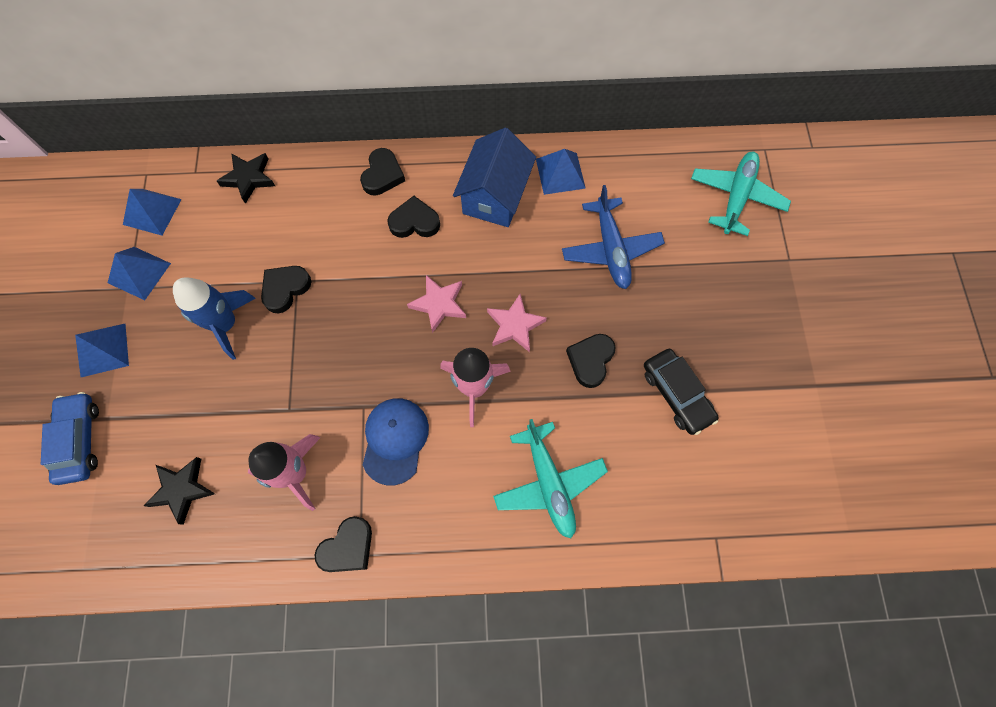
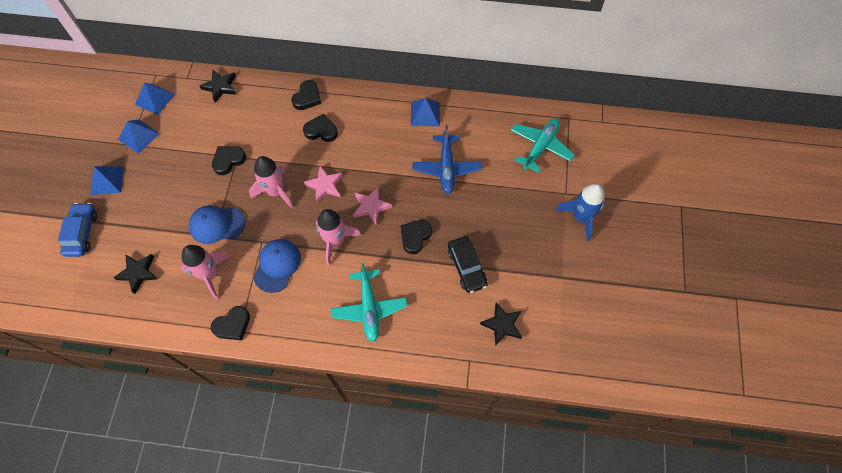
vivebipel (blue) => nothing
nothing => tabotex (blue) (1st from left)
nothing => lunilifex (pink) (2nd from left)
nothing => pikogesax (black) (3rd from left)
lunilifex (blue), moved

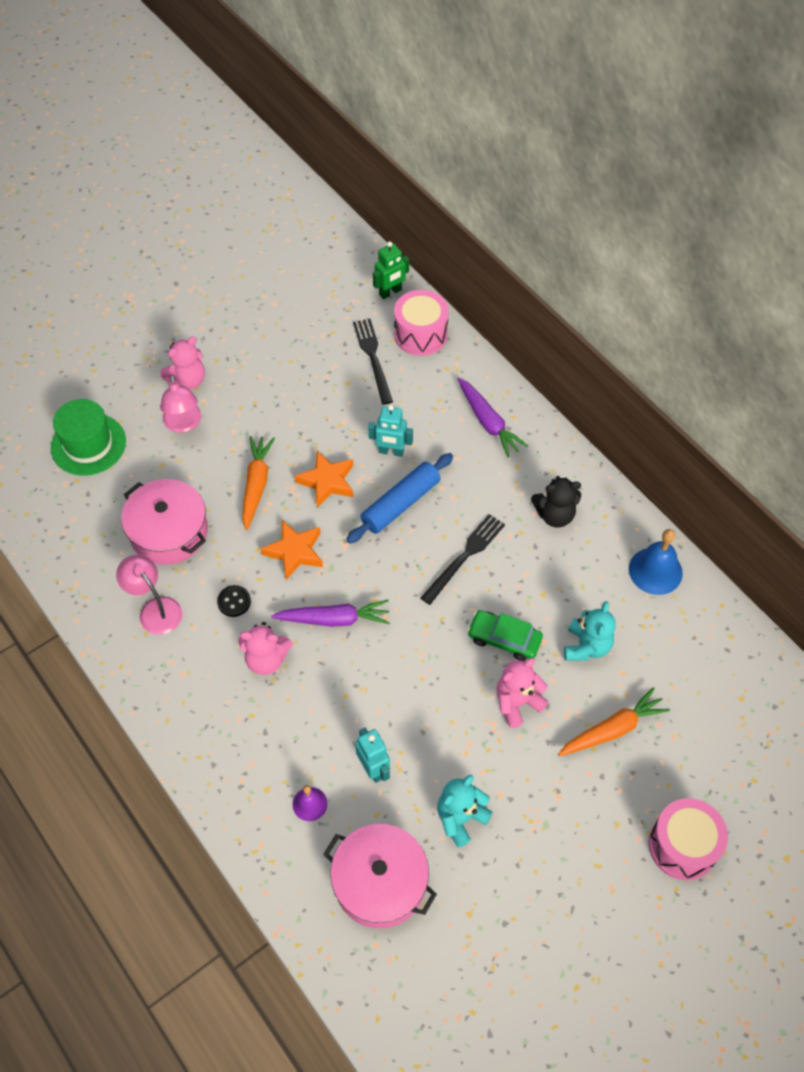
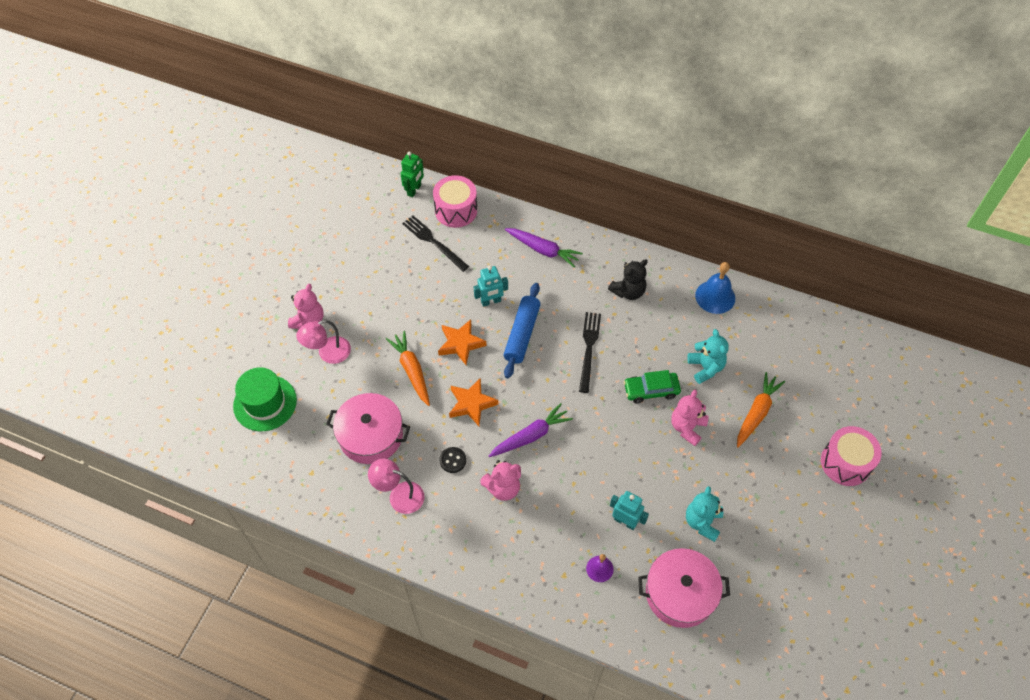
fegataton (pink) (2nd from left in the first image) => fegataton (pink) (1st from left), 105 degrees clockwise

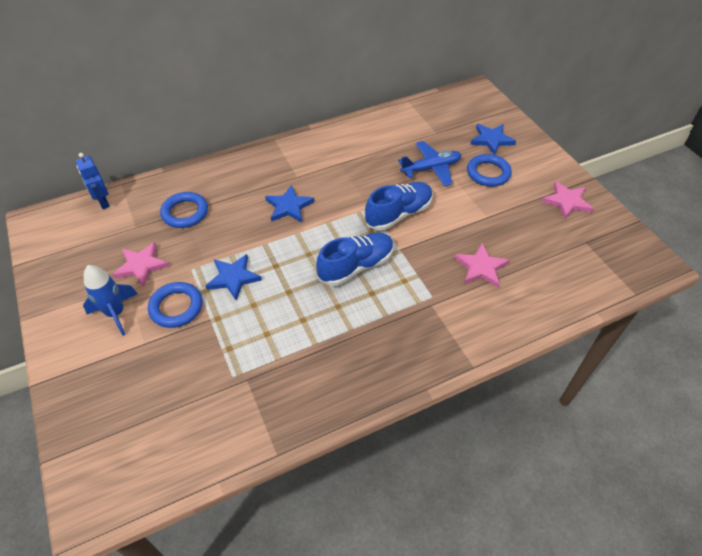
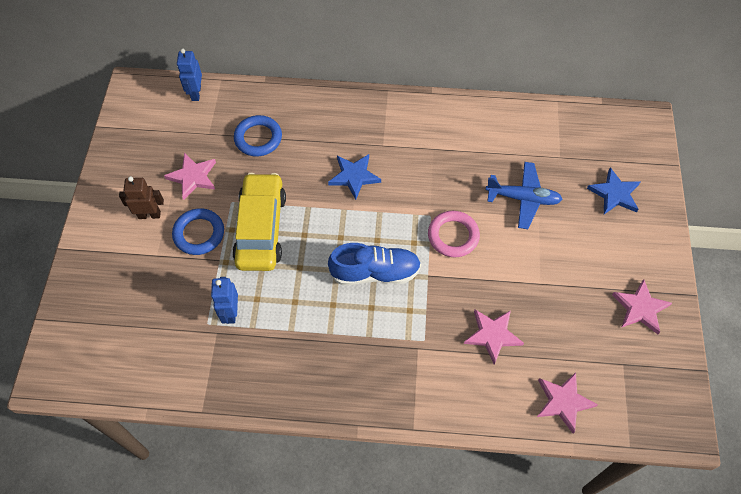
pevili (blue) (3rd from left) => nothing
nothing => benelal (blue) (2nd from left)
nothing => pikogesax (pink) (3rd from left)
lunilifex (blue) => benelal (brown)
pikogesax (blue) (1st from left) => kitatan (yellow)
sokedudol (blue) (2nd from left) => pevili (pink)

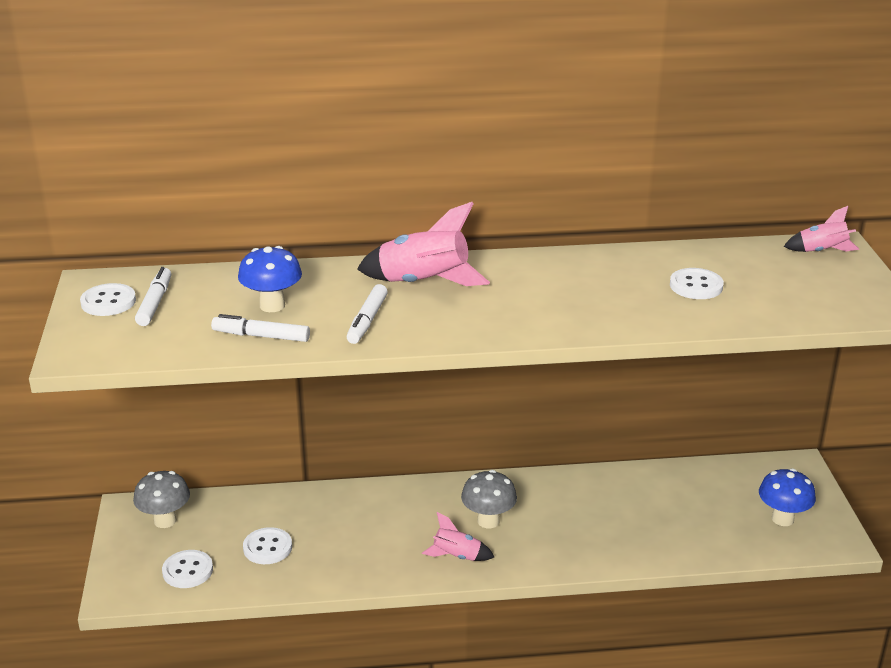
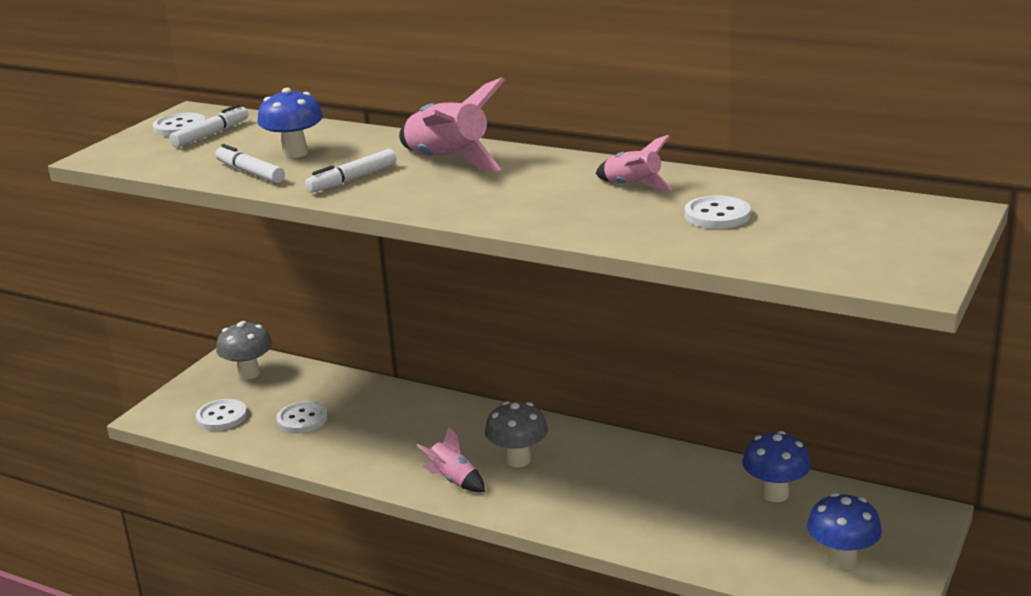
nothing => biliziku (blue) (2nd from left)
lunilifex (pink) (3rd from left), moved

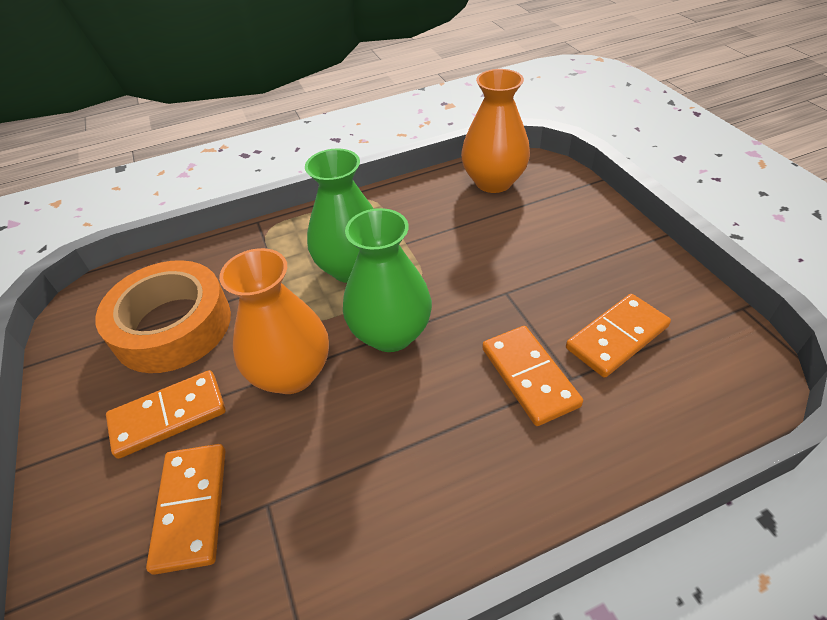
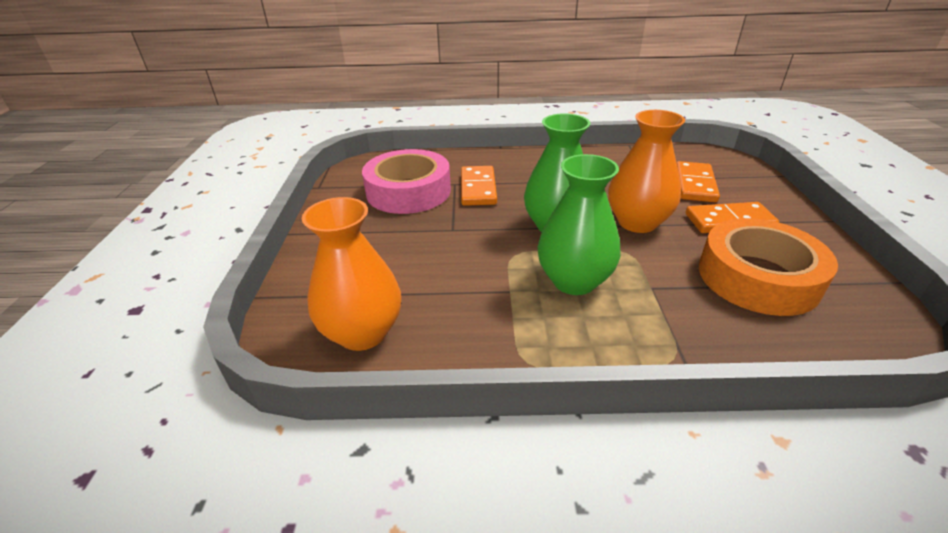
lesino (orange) (4th from left) => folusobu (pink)

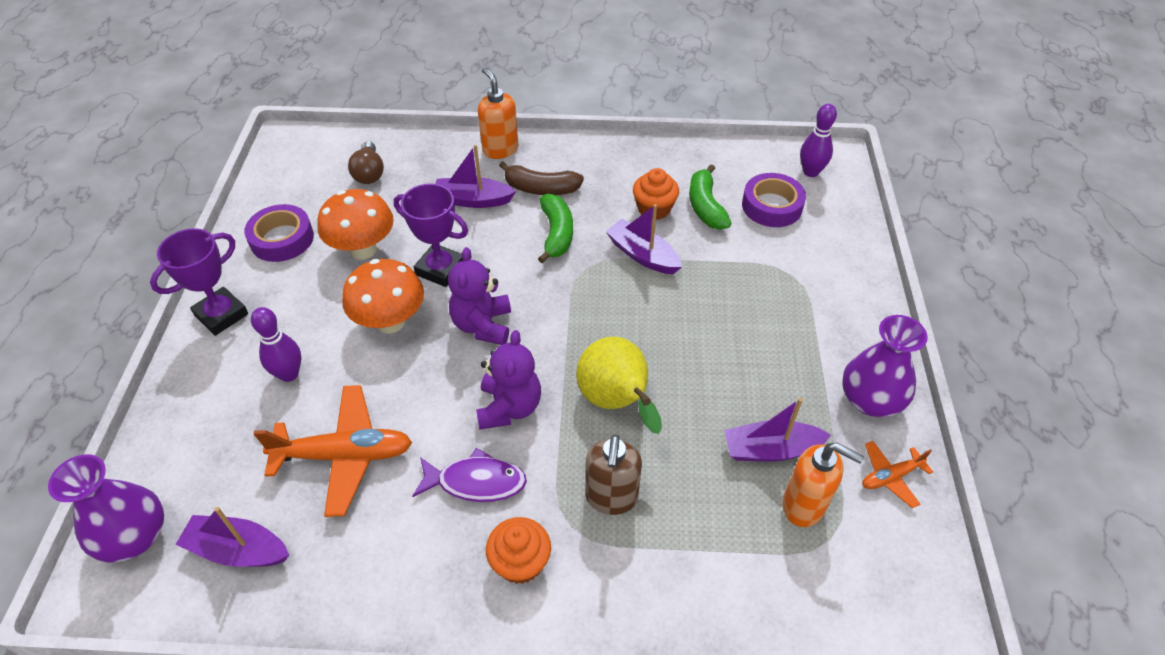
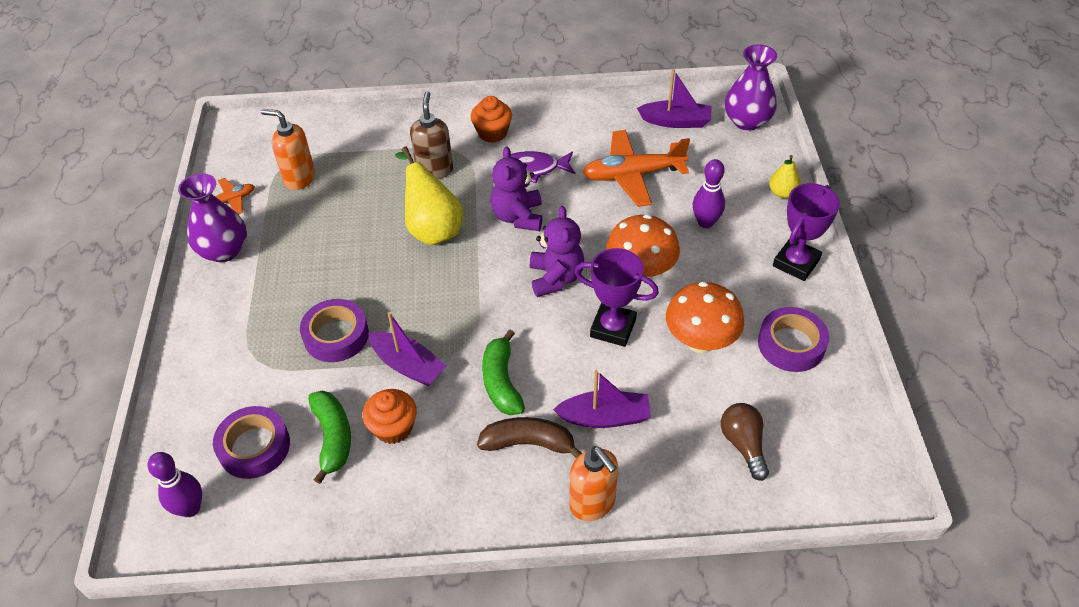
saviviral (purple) (4th from left) => nothing
nothing => folusobu (purple) (2nd from left)
nothing => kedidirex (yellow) (2nd from left)

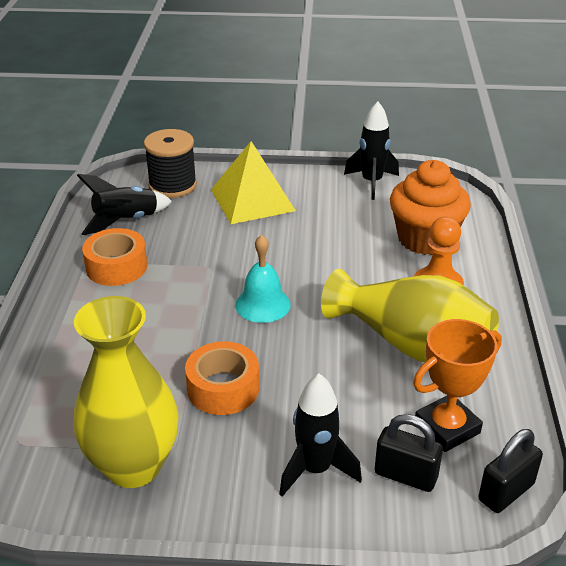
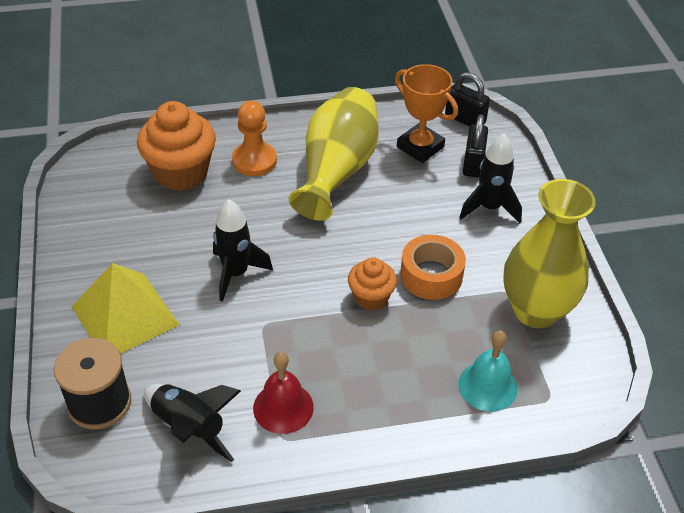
nothing => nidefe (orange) (2nd from left)
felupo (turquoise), moved
lunilifex (black) (3rd from left in the first image) => lunilifex (black) (2nd from left), moved
folusobu (orange) (1st from left) => felupo (red)

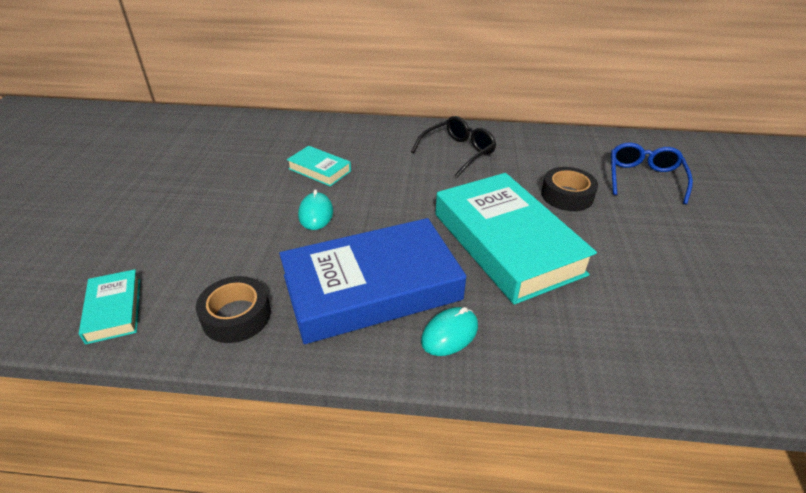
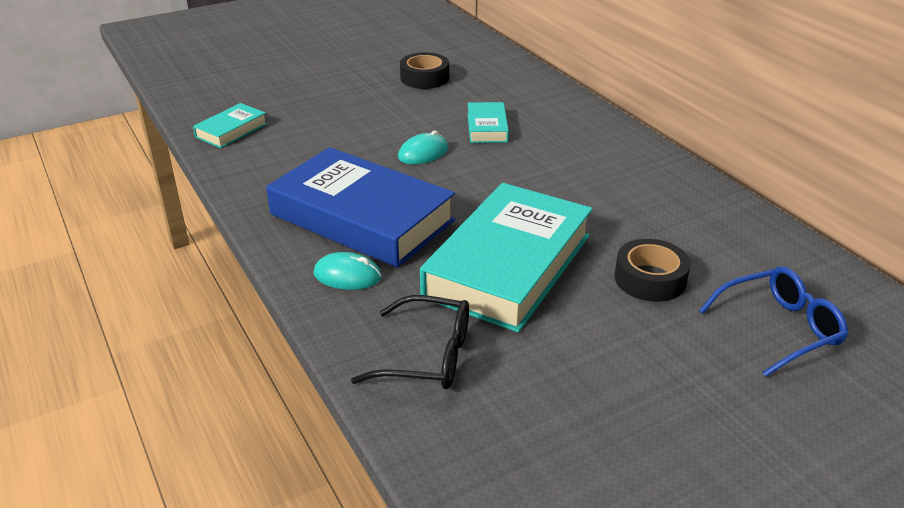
folusobu (black) (1st from left), moved
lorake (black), moved

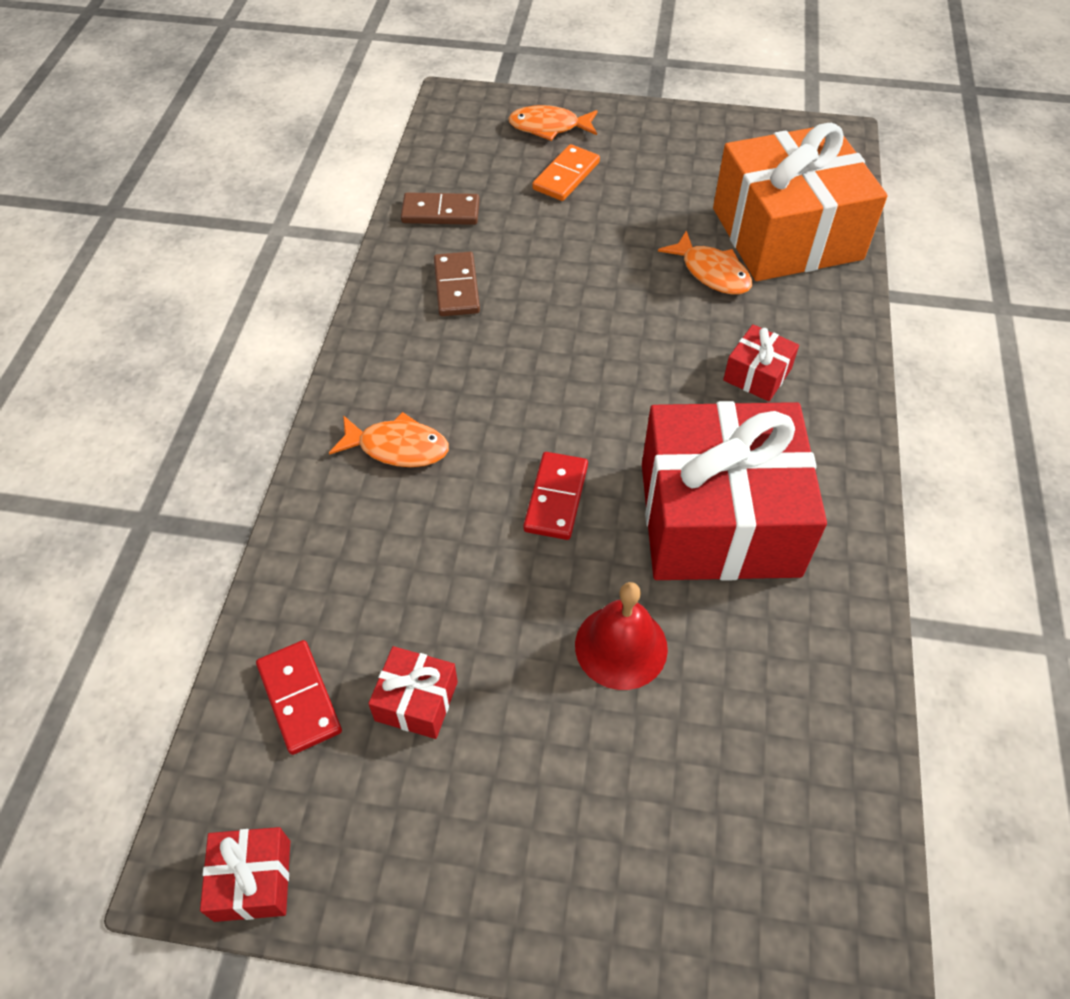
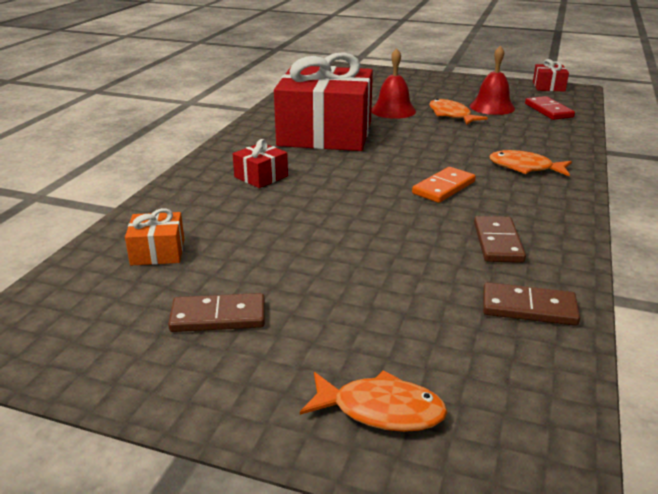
lesino (red) (2nd from left) => nothing
nothing => lesino (brown) (1st from left)
lesino (orange), moved
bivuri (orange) (3rd from left in the first image) => bivuri (orange) (2nd from left), moved
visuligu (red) (2nd from left) => felupo (red) (2nd from left)
visuligu (orange), x0.40

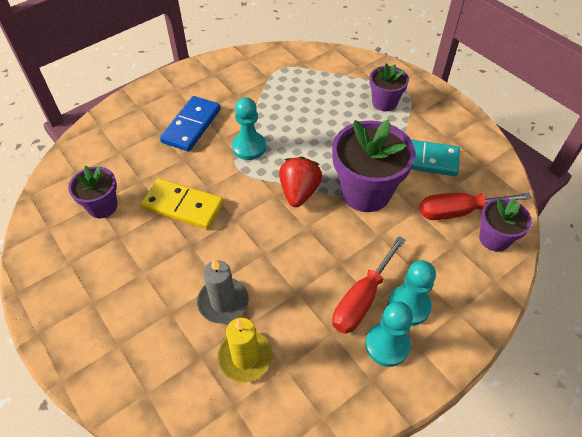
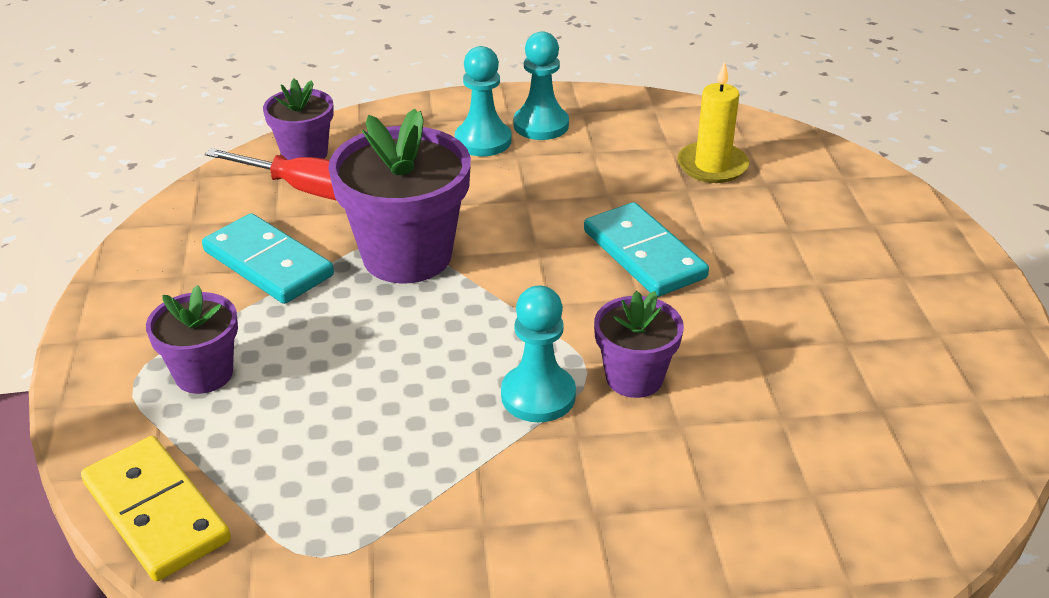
lesino (blue) => nothing
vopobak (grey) => nothing
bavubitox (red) => nothing
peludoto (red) (1st from left) => nothing
nothing => lesino (turquoise) (2nd from left)
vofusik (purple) (1st from left in the first image) => vofusik (purple) (4th from left), moved
lesino (yellow), moved

